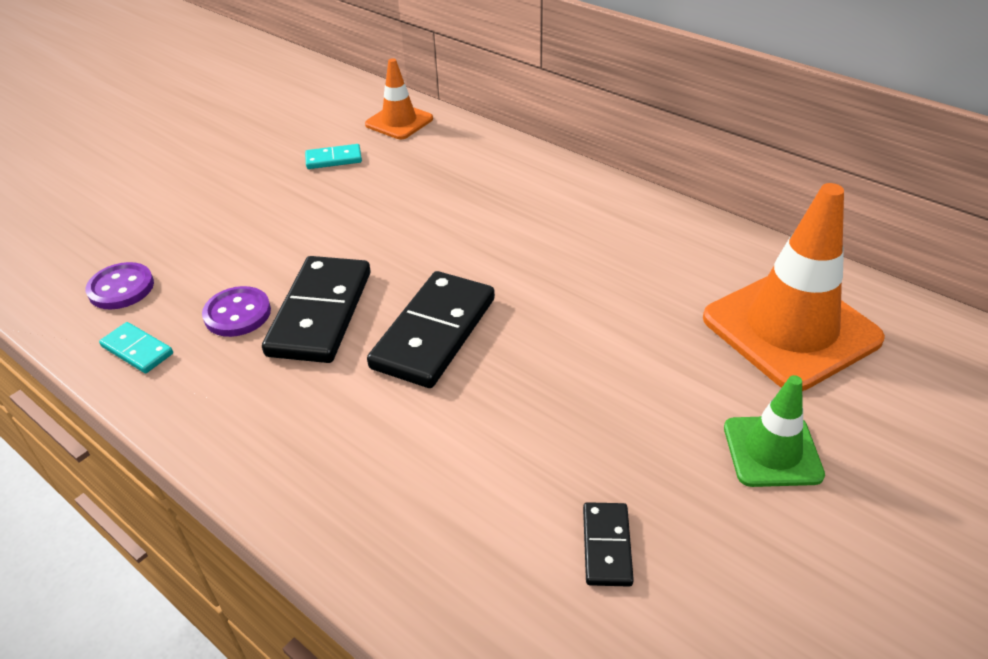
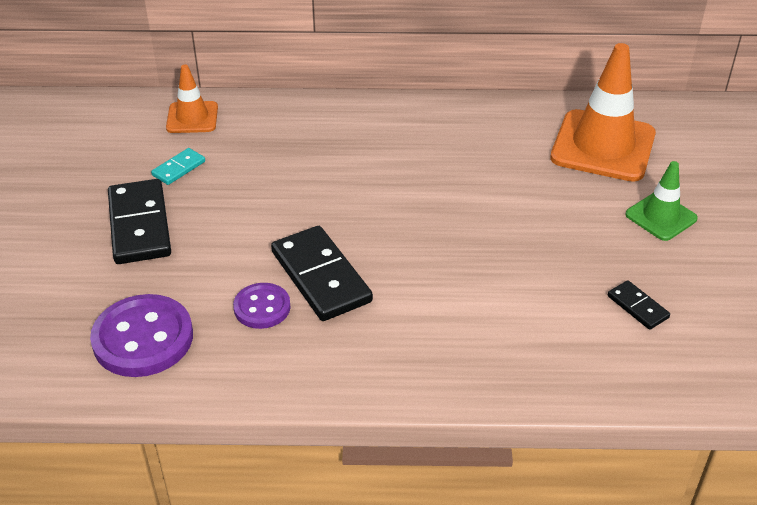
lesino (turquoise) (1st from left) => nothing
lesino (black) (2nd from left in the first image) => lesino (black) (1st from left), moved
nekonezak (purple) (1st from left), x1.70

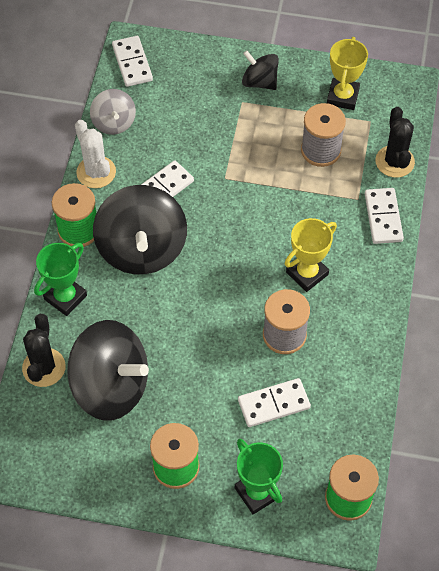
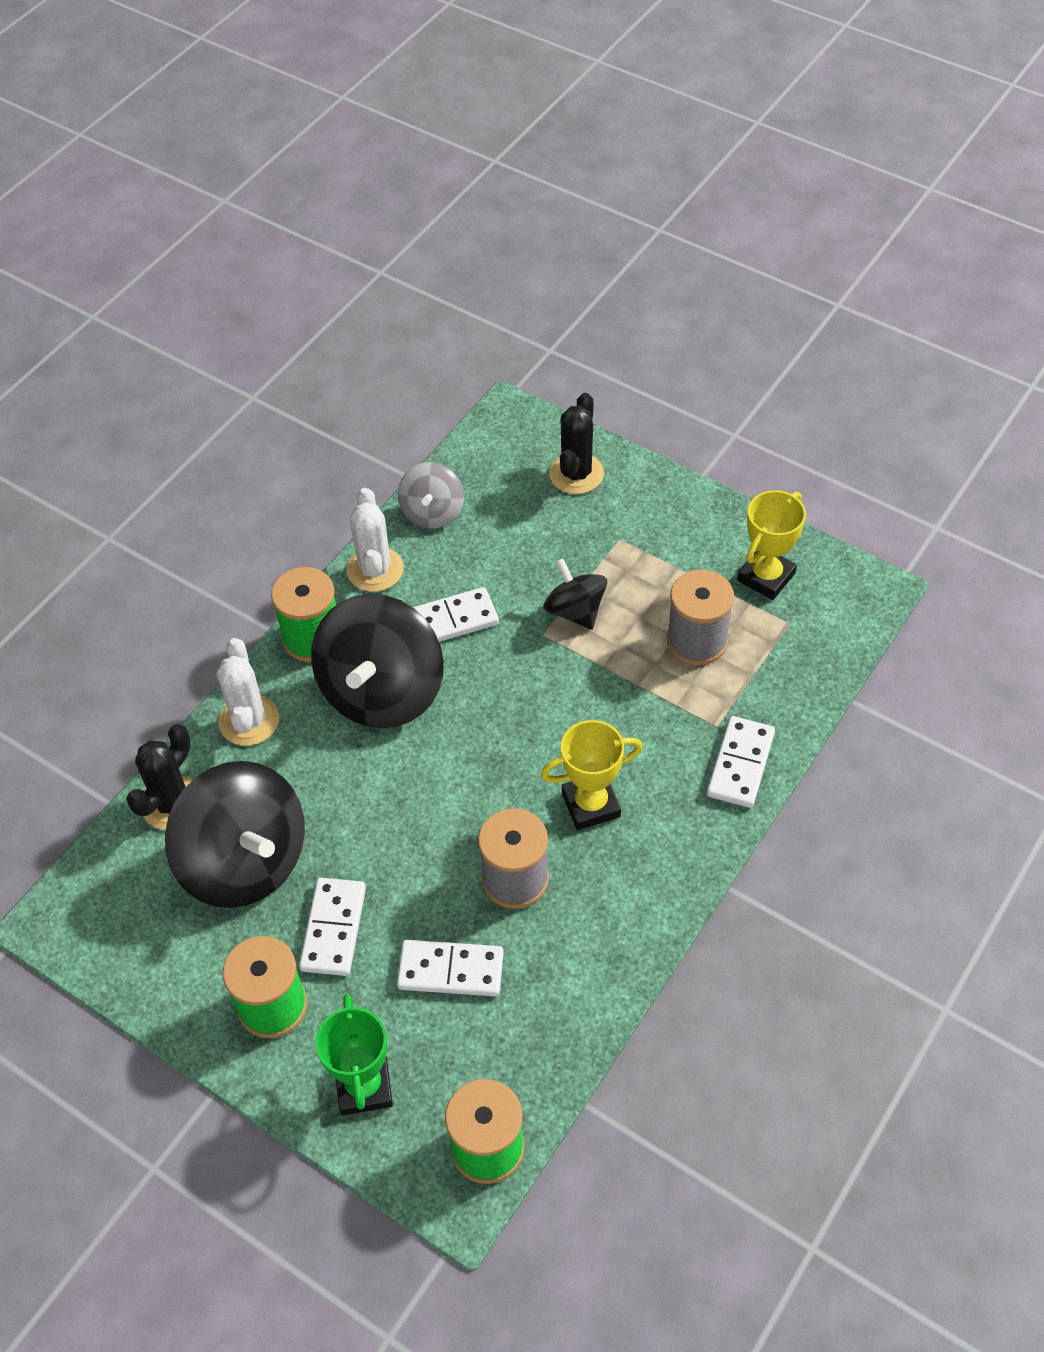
lesino (white) (1st from left), moved
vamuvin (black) (3rd from left), moved
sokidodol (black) (2nd from left), moved
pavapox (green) (1st from left) => sokidodol (white) (1st from left)

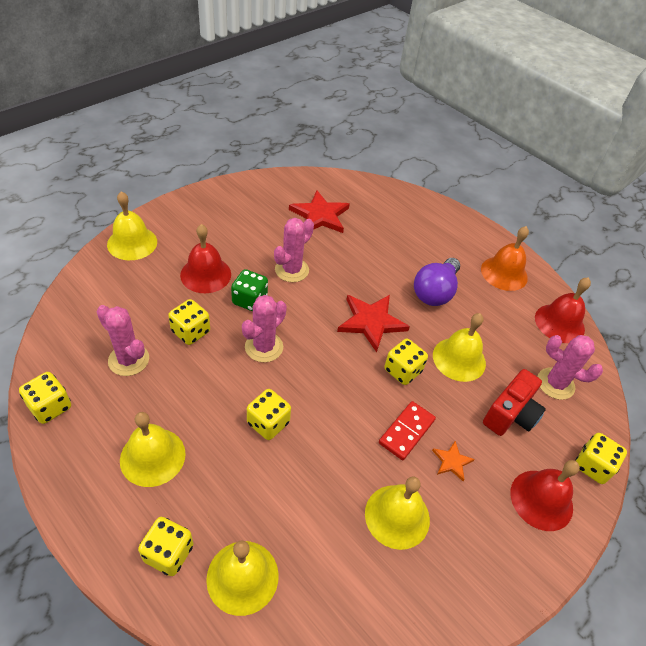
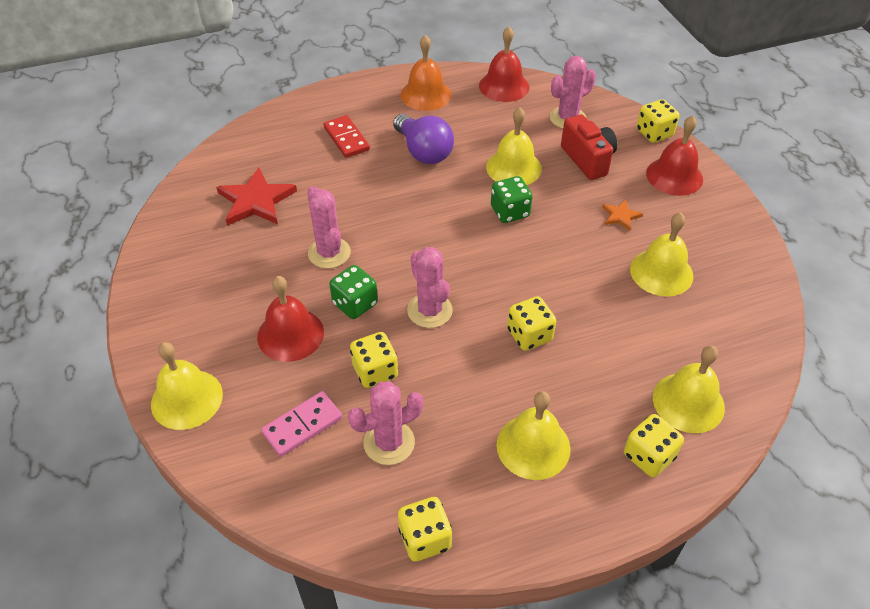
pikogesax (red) (2nd from left) => nothing
nothing => lesino (pink)
lesino (red), moved
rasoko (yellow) (5th from left) => rasoko (green) (2nd from left)

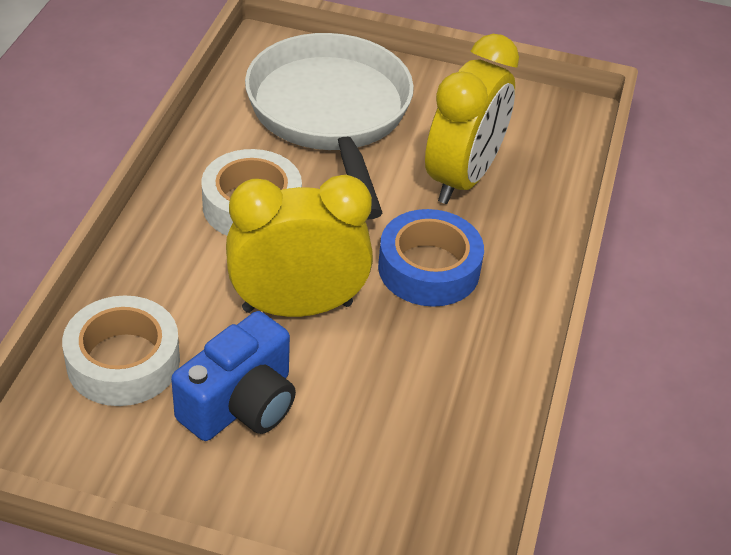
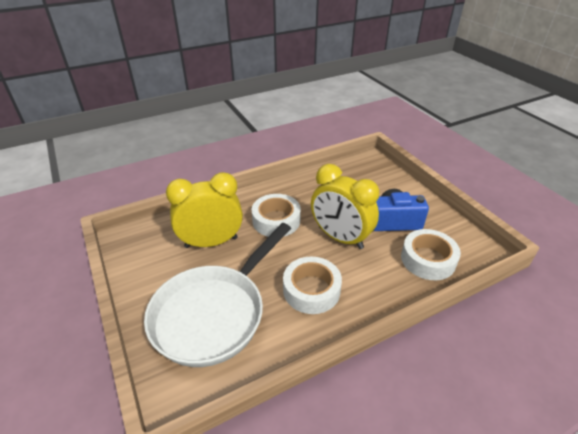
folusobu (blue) => folusobu (white) (1st from left)

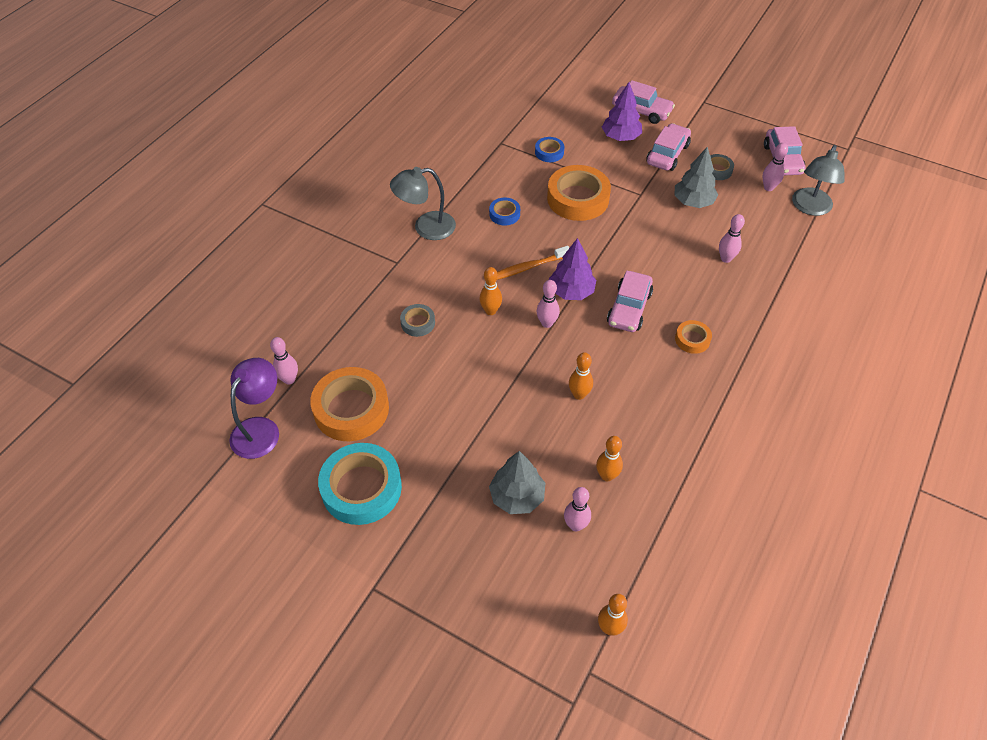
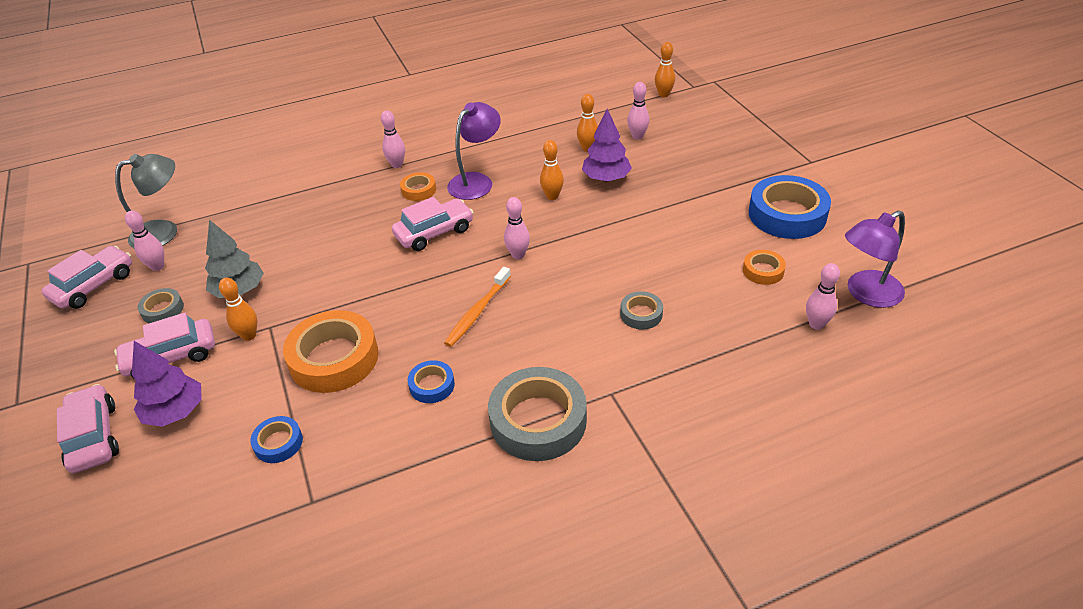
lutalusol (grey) (1st from left) => nothing
nothing => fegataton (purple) (1st from left)
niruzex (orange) (1st from left), moved
lutalusol (purple) (1st from left in the first image) => lutalusol (purple) (2nd from left), moved
niruzex (pink) (4th from left in the first image) => niruzex (pink) (2nd from left), moved
fegataton (grey) (1st from left) => folusobu (grey) (2nd from left)
folusobu (turquoise) => folusobu (blue) (3rd from left)
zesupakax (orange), 105 degrees clockwise
folusobu (orange) (1st from left in the first image) => folusobu (orange) (3rd from left), x0.49

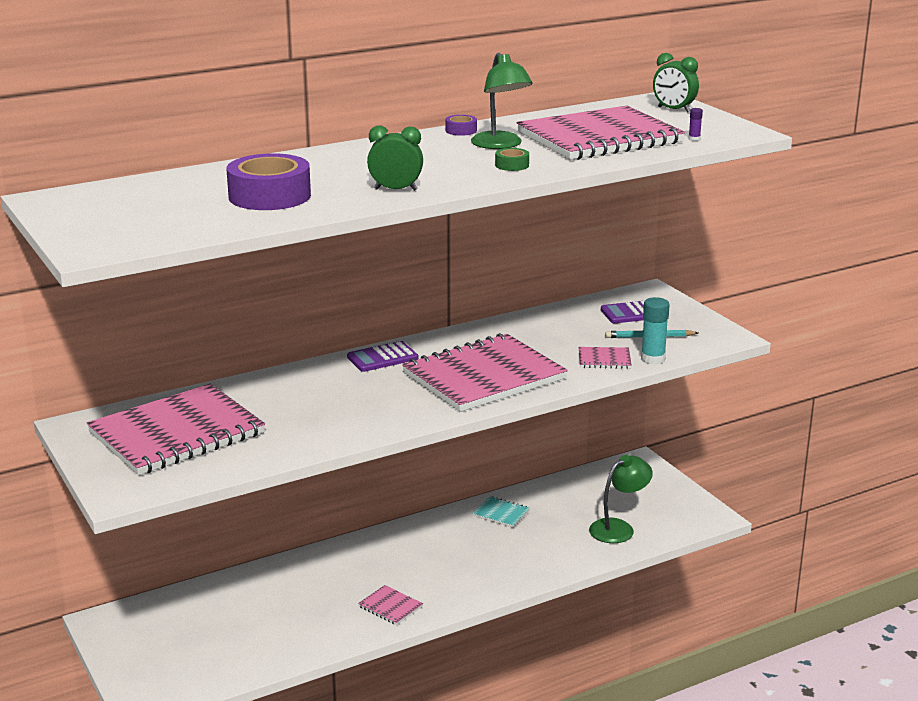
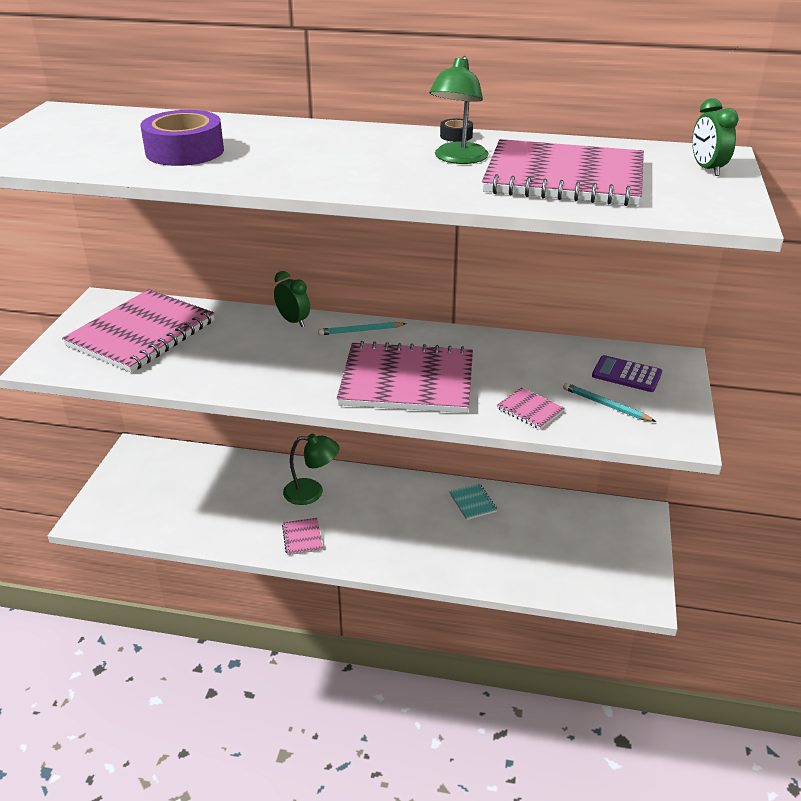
folusobu (green) => nothing
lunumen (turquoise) => nothing
lunumen (purple) => nothing
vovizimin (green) (1st from left), moved
fegataton (green) (2nd from left in the first image) => fegataton (green) (1st from left), moved
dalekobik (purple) (1st from left) => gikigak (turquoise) (1st from left)
folusobu (purple) (2nd from left) => folusobu (black)
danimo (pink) (1st from left), 60 degrees counterclockwise

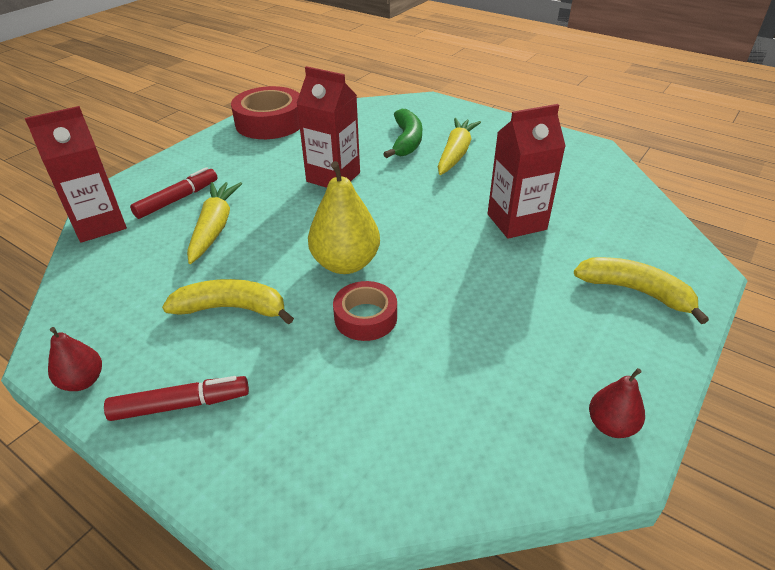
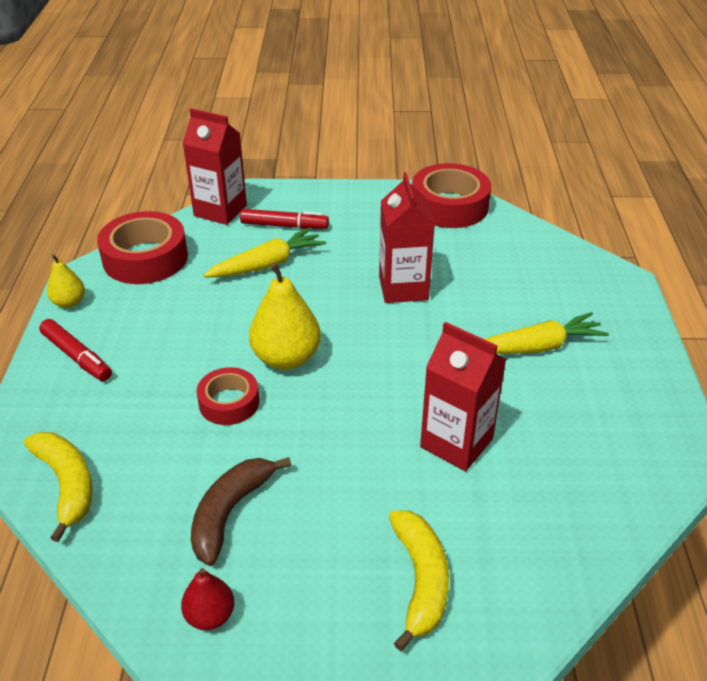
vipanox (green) => nothing
nothing => folusobu (red) (1st from left)
nothing => vipanox (brown)
vipanox (yellow) (1st from left), moved
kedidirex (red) (1st from left) => kedidirex (yellow) (1st from left)

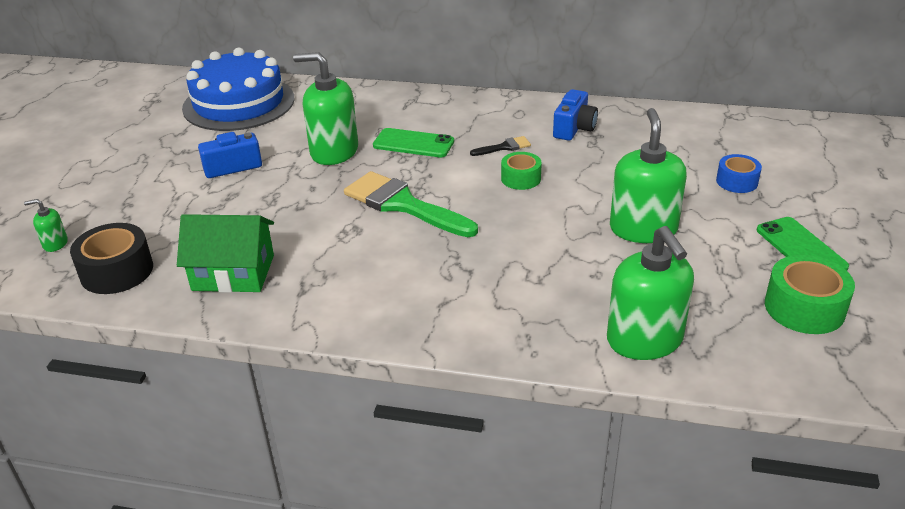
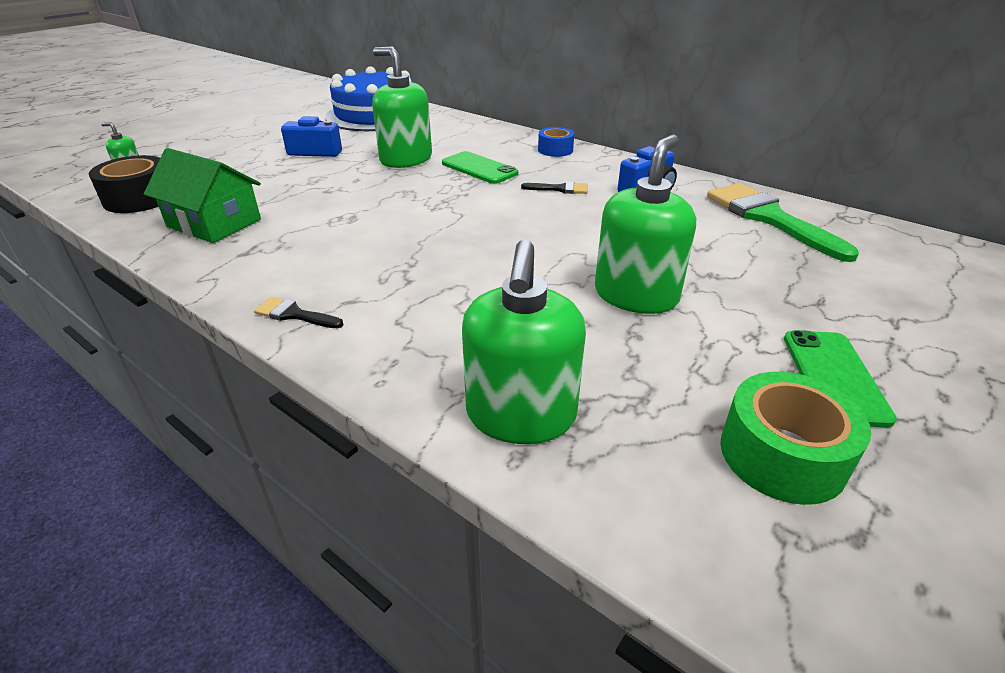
folusobu (green) (1st from left) => nothing
nothing => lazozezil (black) (1st from left)
lazozezil (green), moved
folusobu (blue), moved

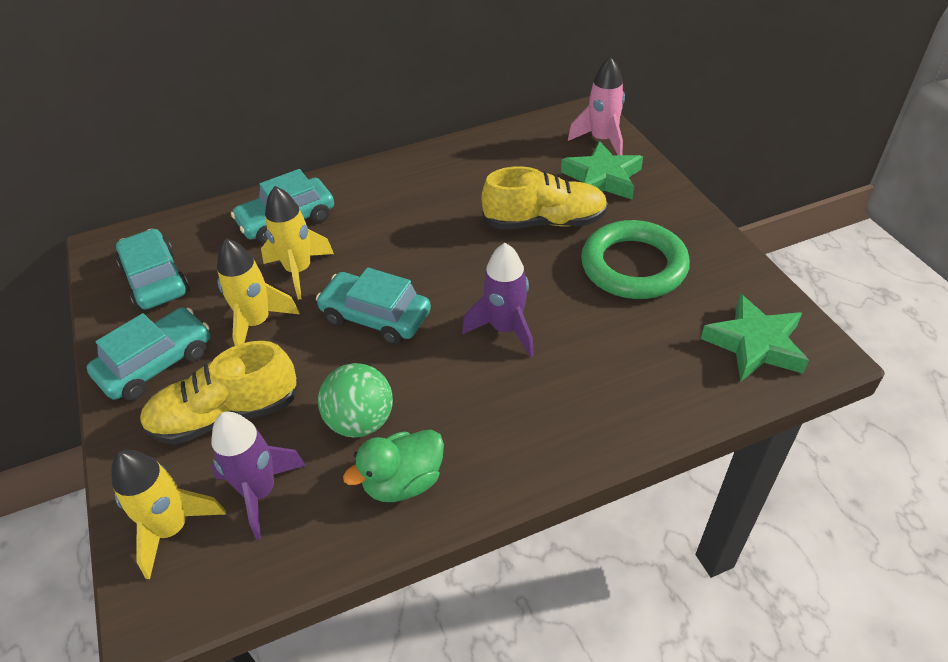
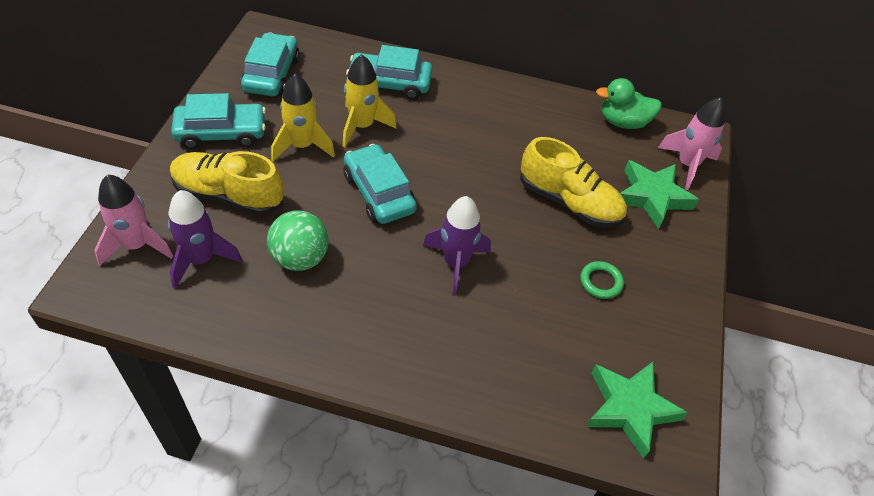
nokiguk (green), moved
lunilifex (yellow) (1st from left) => lunilifex (pink) (1st from left)
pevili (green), x0.43

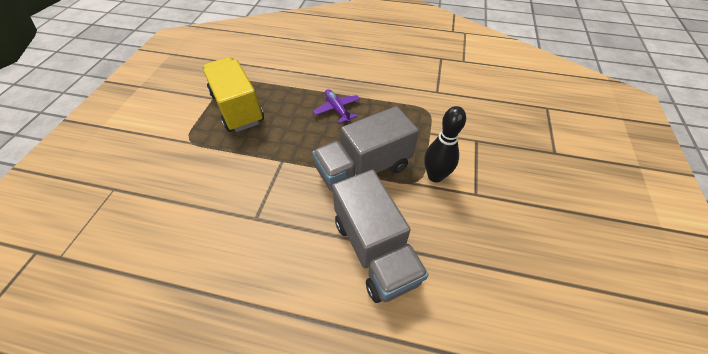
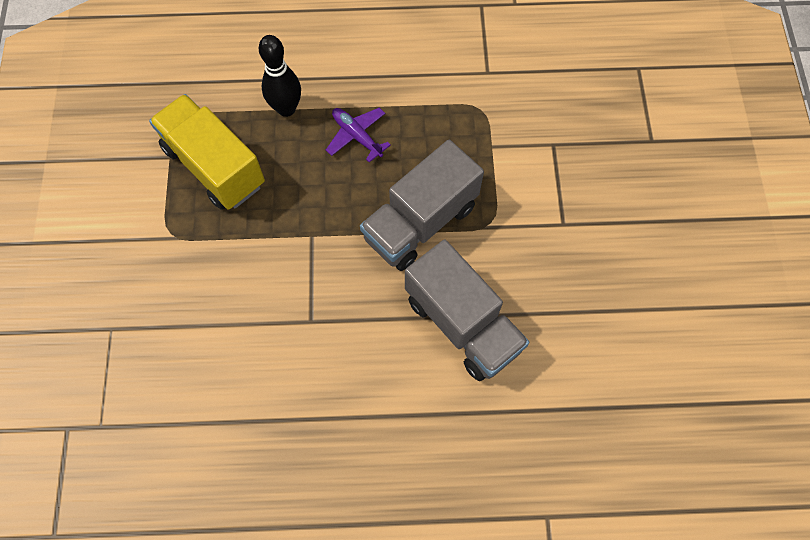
niruzex (black), moved

